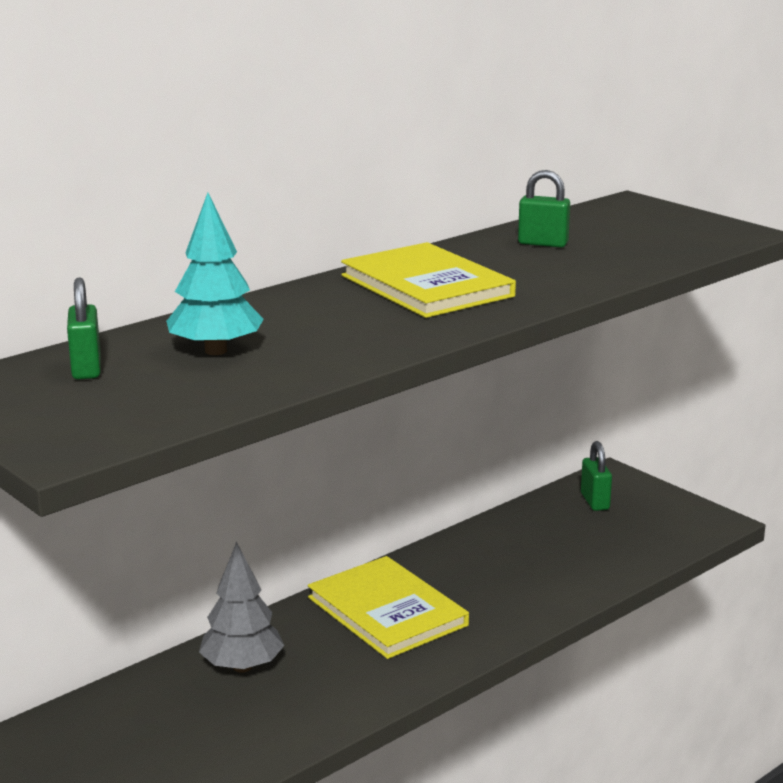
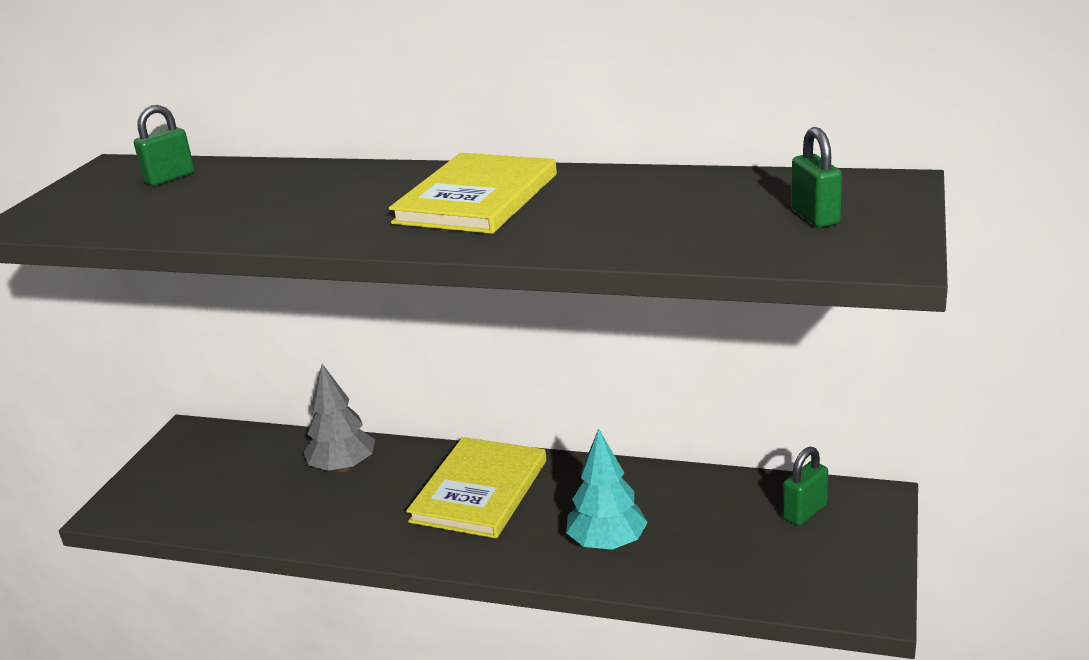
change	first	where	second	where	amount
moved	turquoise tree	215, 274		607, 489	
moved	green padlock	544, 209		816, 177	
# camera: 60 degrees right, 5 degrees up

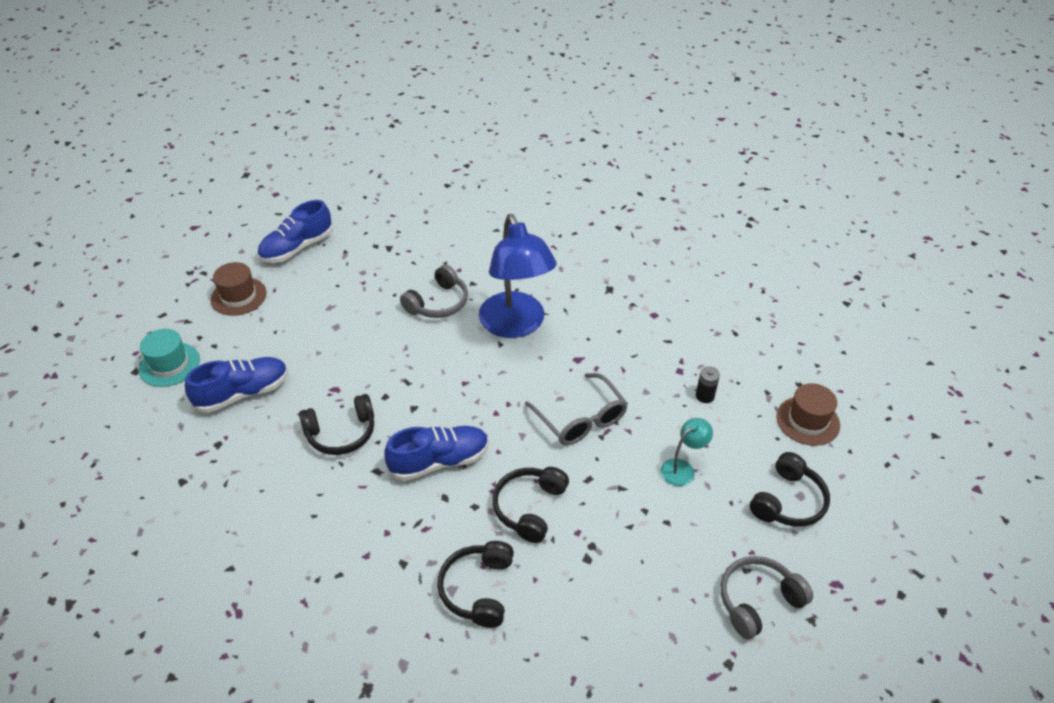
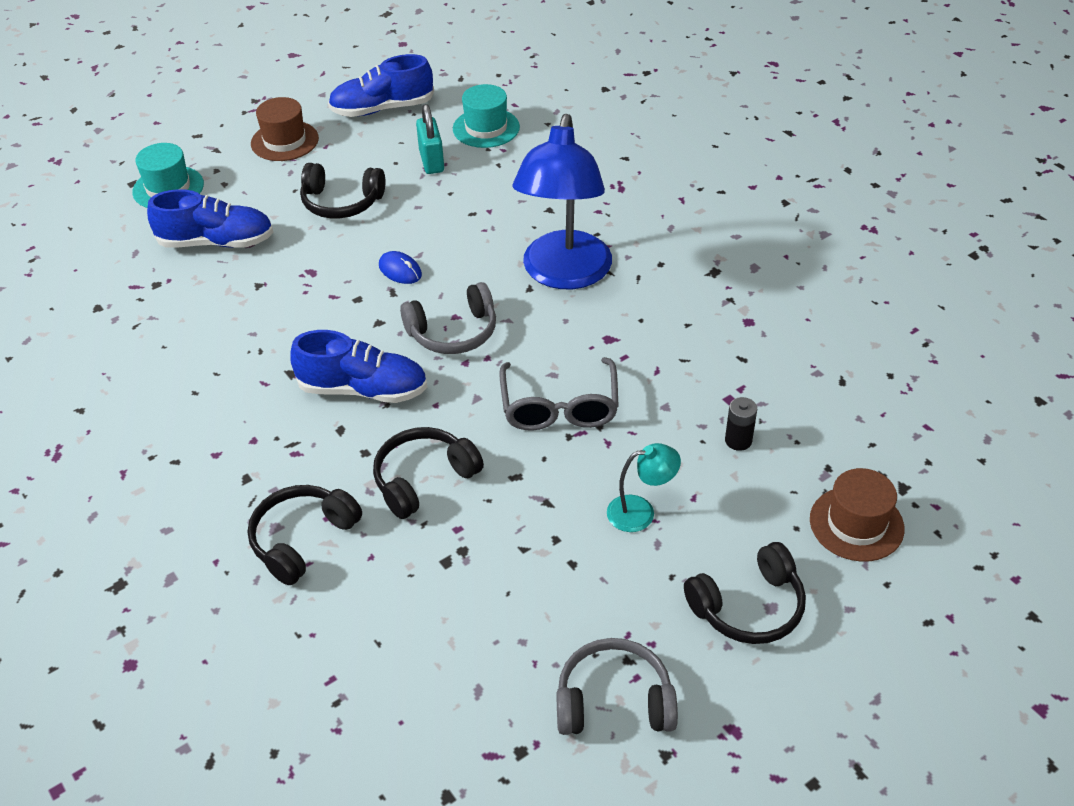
change	first	where	second	where	amount
added			blue mouse	400, 267	
added			turquoise padlock	430, 139	
added			turquoise hat	486, 116	
moved	black headphones	336, 424		342, 190	
moved	grey headphones	434, 291		448, 318	
# camera: 30 degrees right, 0 degrees up

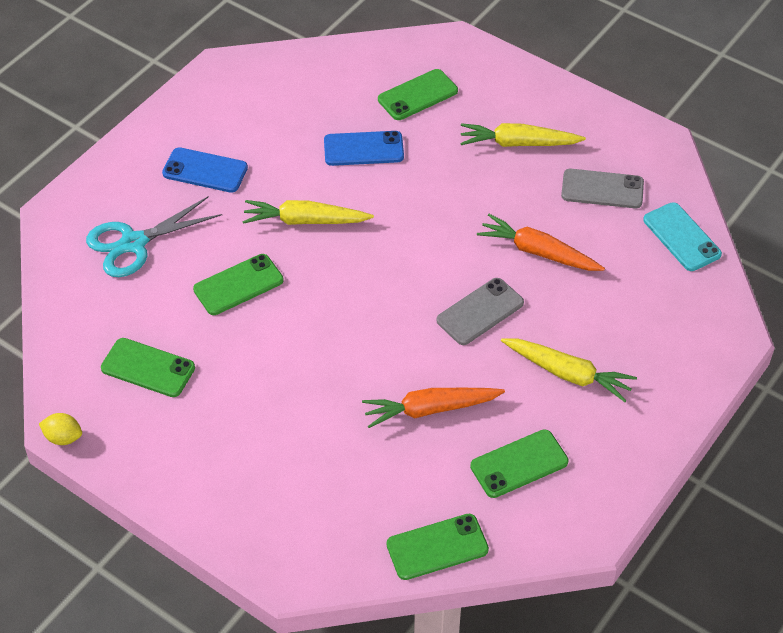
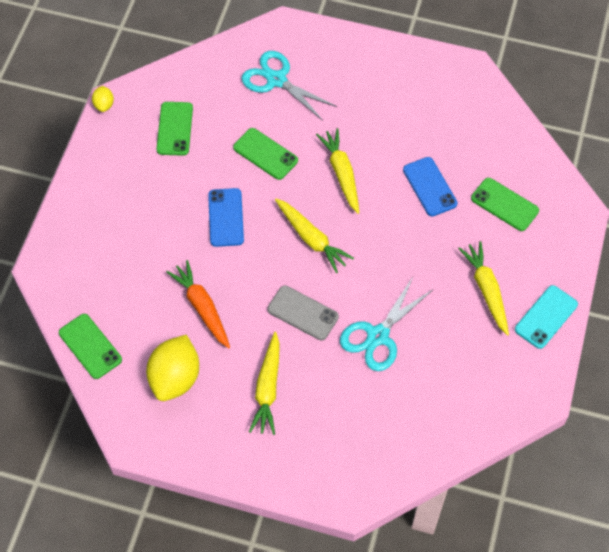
change	first	where	second	where	amount
removed	grey phone	602, 188			
added			yellow carrot	314, 235	
moved	blue phone	205, 170		226, 217	
moved	turquoise phone	682, 236		546, 317	
replaced	green phone	519, 463	yellow lemon	172, 368	
replaced	orange carrot	541, 242	turquoise scissors	386, 324	
# camera: 70 degrees right, 10 degrees up

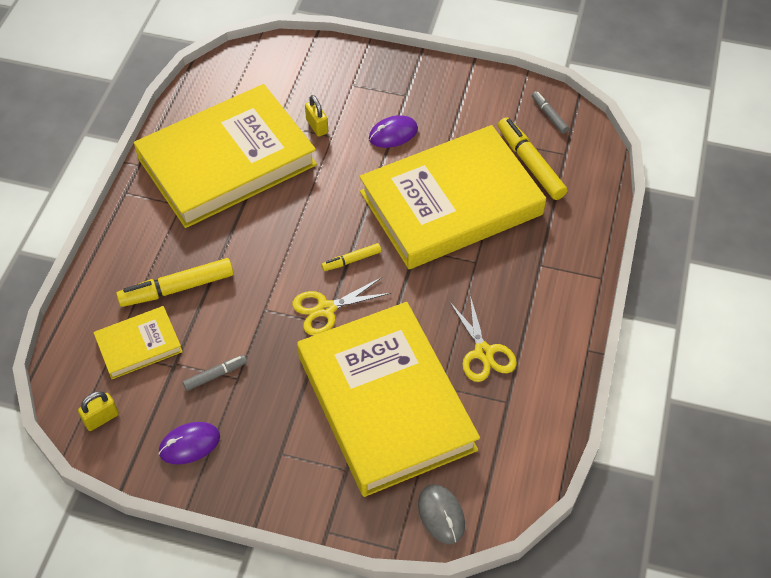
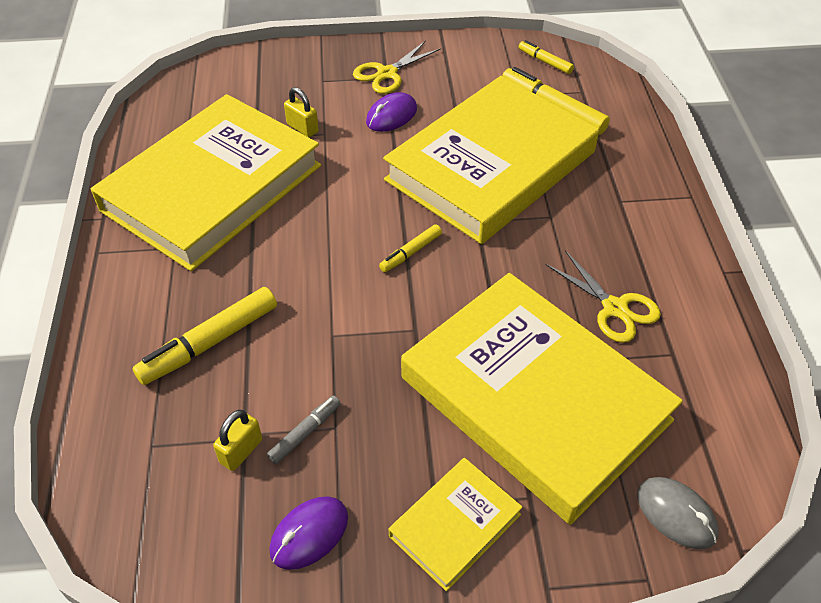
change	first	where	second	where	amount
moved	yellow padlock	98, 411		237, 440	
moved	yellow book	138, 342		456, 524	
moved	yellow scissors	341, 306		397, 67	
recoloured	grey marker	550, 112	yellow marker	546, 57	
# camera: 20 degrees left, 5 degrees down

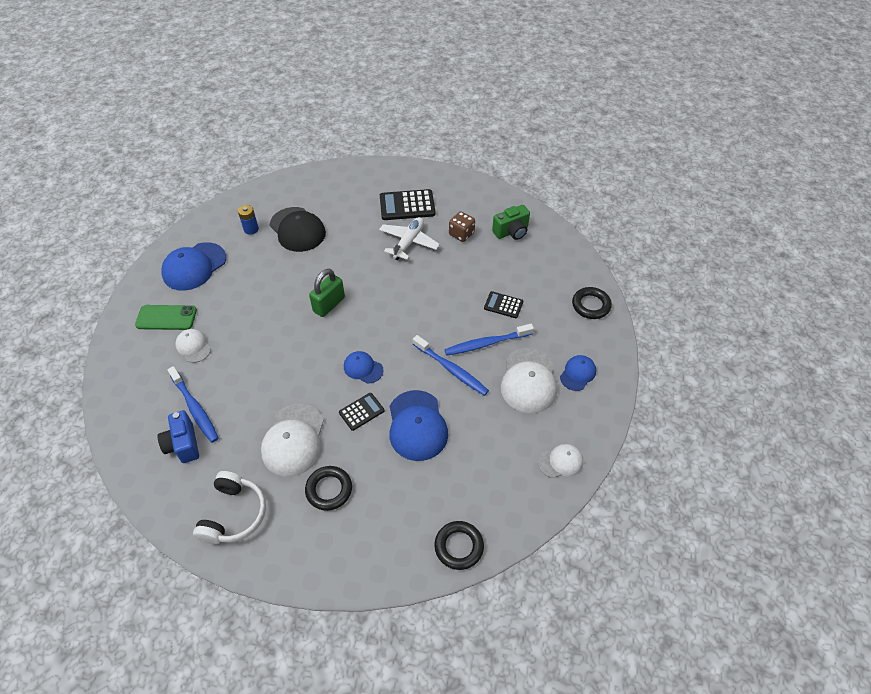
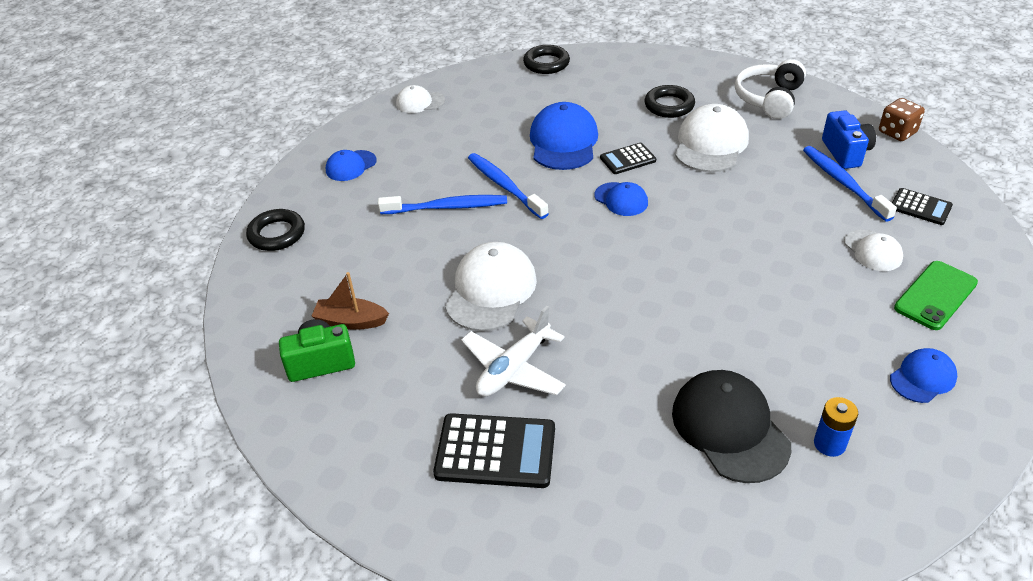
change	first	where	second	where	amount
removed	green padlock	327, 293			
added			brown boat	350, 301	
moved	brown dice	462, 226		902, 119	
moved	black calculator	503, 304		922, 206	
moved	white cap	529, 380		491, 286	
turned	green phone	166, 317		936, 295	60 degrees counterclockwise
resized	blue cap	193, 266		923, 375	x0.56
# camera: 165 degrees left, 10 degrees down

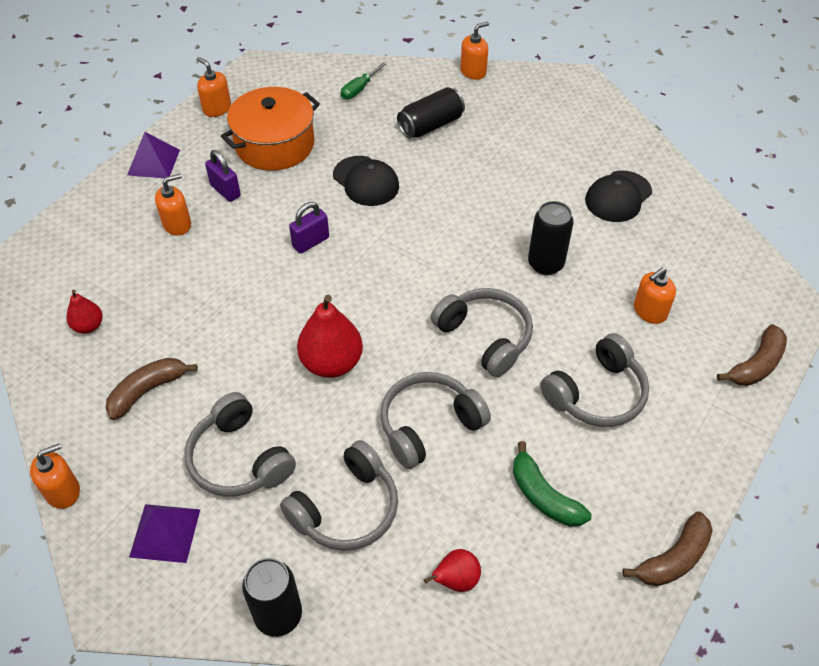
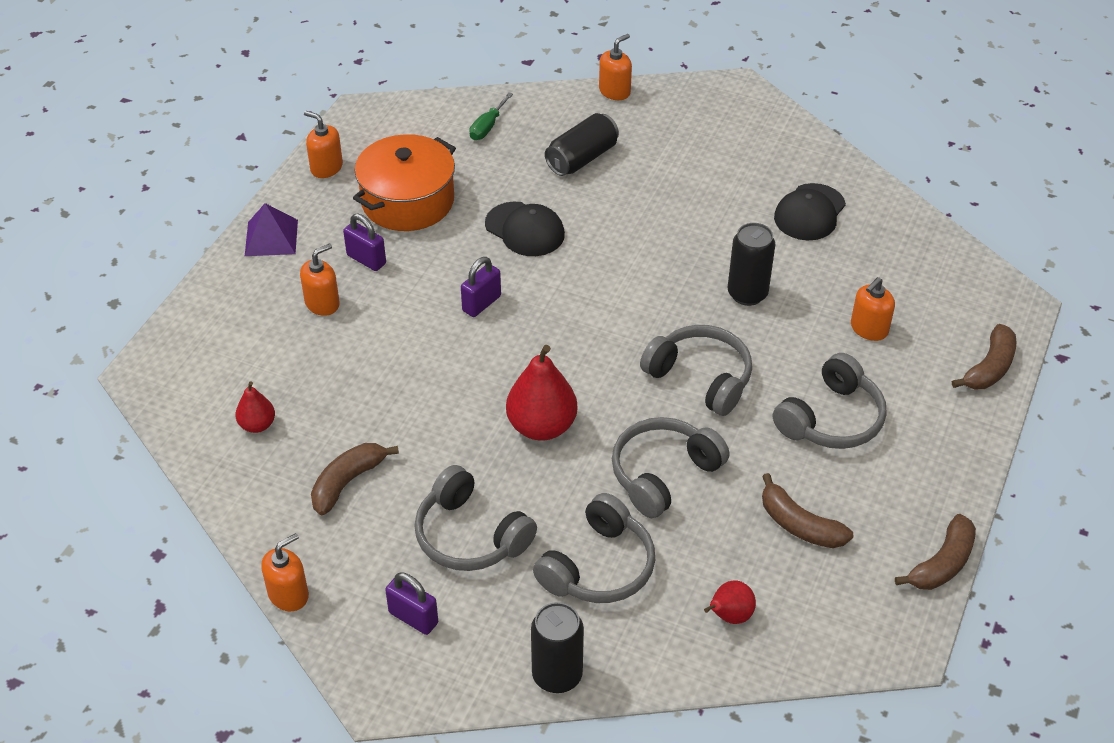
change	first	where	second	where	amount
replaced	purple pyramid	164, 533	purple padlock	411, 603	
recoloured	green banana	552, 484	brown banana	807, 510	
# camera: 10 degrees left, 5 degrees down

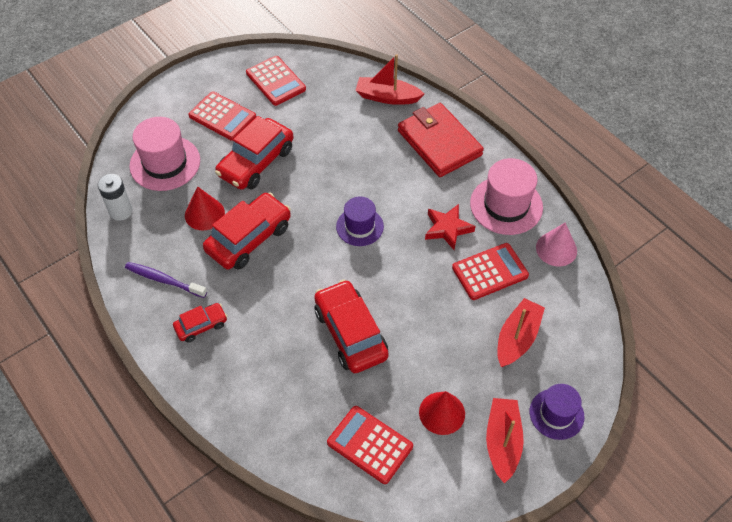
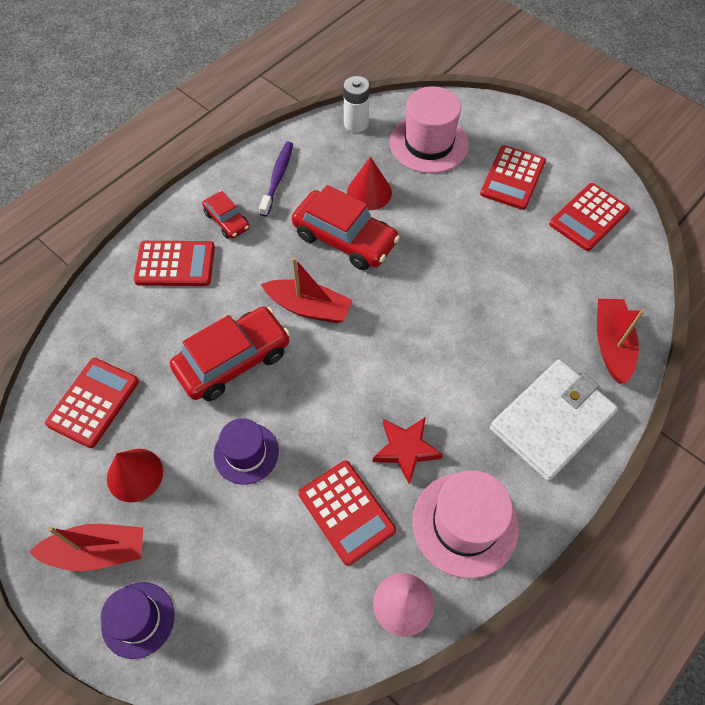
change	first	where	second	where	amount
removed	red car	254, 153			
added			red calculator	174, 263	
moved	purple hat	360, 221		246, 451	
moved	red boat	521, 332		307, 290	
recoloured	red wallet	441, 140	white wallet	554, 420	
# camera: 80 degrees right, 5 degrees up

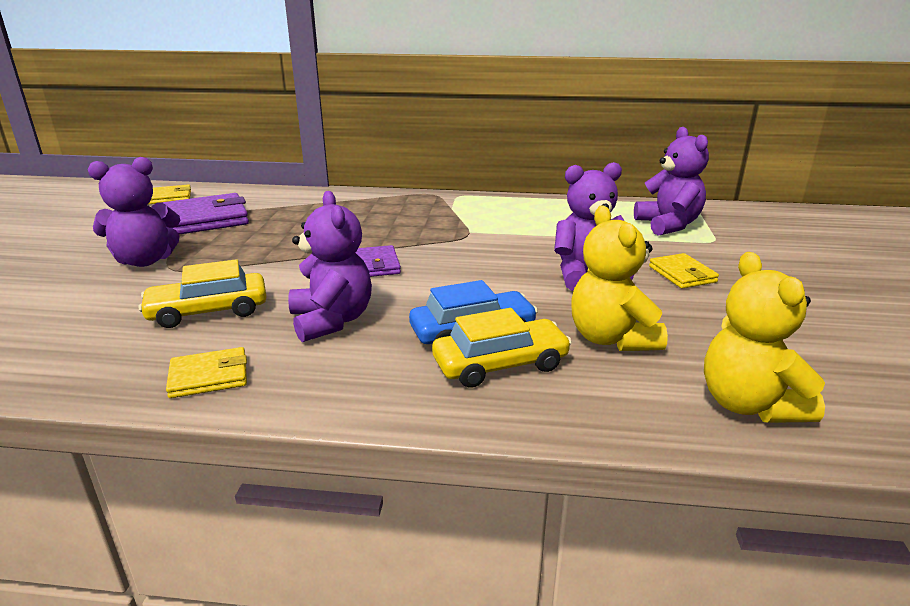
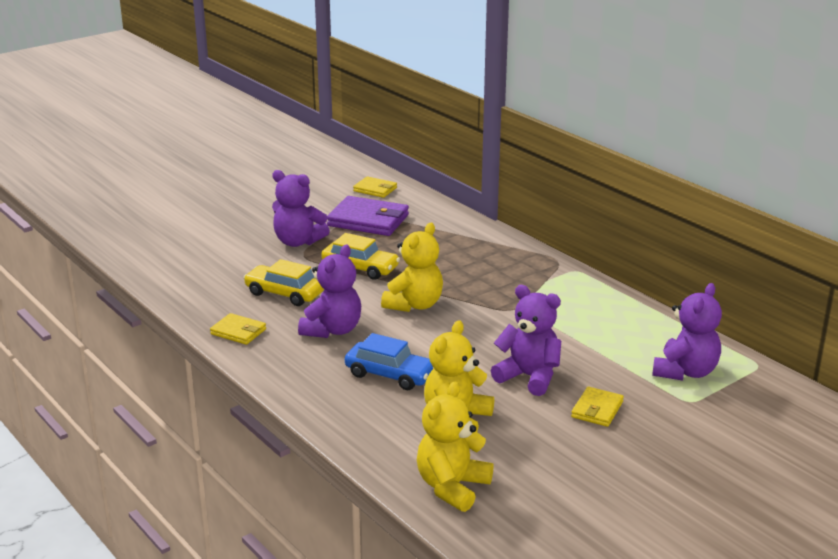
change	first	where	second	where	amount
moved	yellow car	502, 348		360, 256	
replaced	purple wallet	378, 261	yellow teddy bear	412, 267	
# camera: 45 degrees right, 0 degrees up

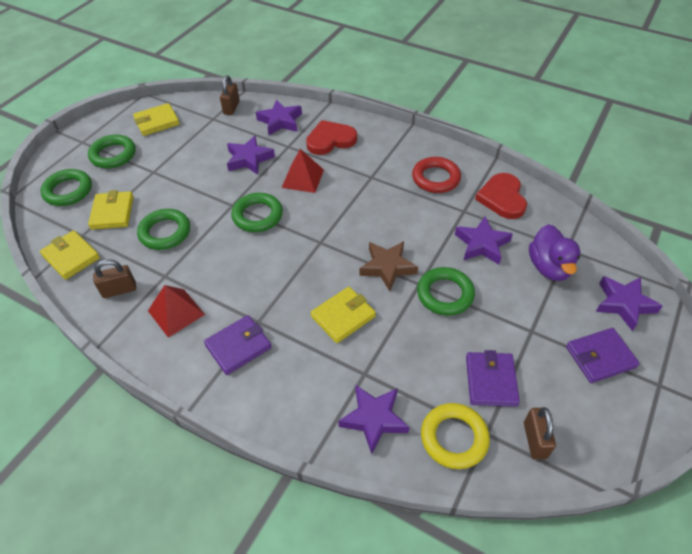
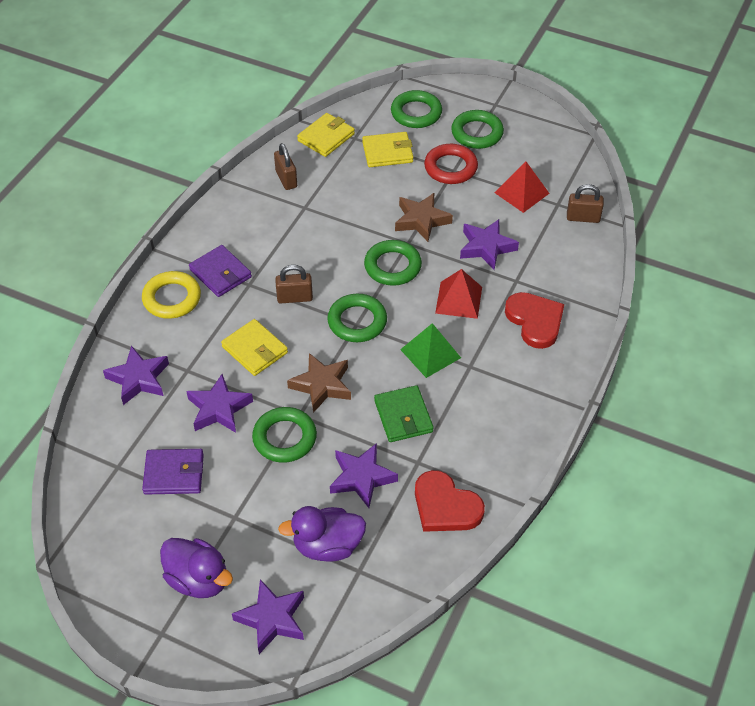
change	first	where	second	where	amount
removed	yellow wallet	156, 119			
added			green wallet	404, 413	
added			brown star	424, 217	
added			green pyramid	430, 350	
moved	green ring	163, 229		357, 318	
moved	red pyramid	176, 311		522, 187	
moved	purple star	279, 117		219, 403	
moved	red ring	436, 175		451, 164	
moved	yellow ring	455, 436		171, 295	
moved	brown padlock	540, 433		294, 284	
replaced	purple wallet	603, 355	purple duck	196, 568	
turned	red heart	501, 196		450, 501	135 degrees counterclockwise
# camera: 85 degrees right, 0 degrees up

